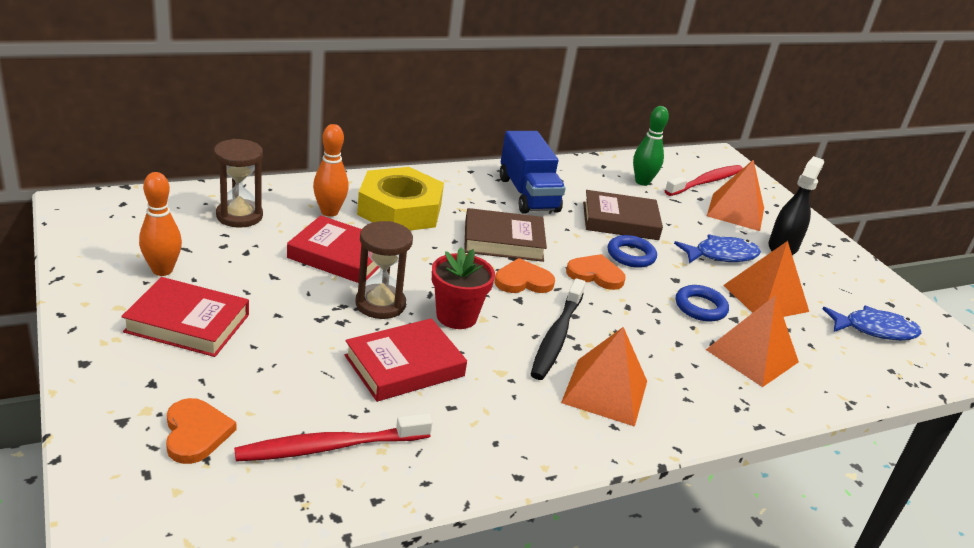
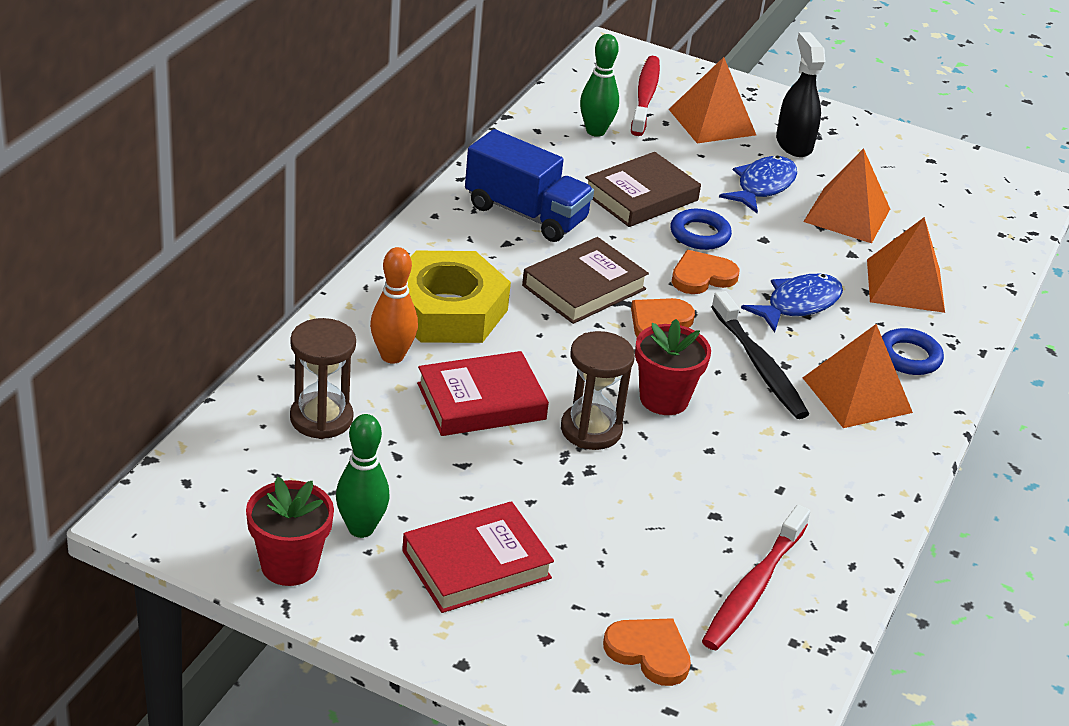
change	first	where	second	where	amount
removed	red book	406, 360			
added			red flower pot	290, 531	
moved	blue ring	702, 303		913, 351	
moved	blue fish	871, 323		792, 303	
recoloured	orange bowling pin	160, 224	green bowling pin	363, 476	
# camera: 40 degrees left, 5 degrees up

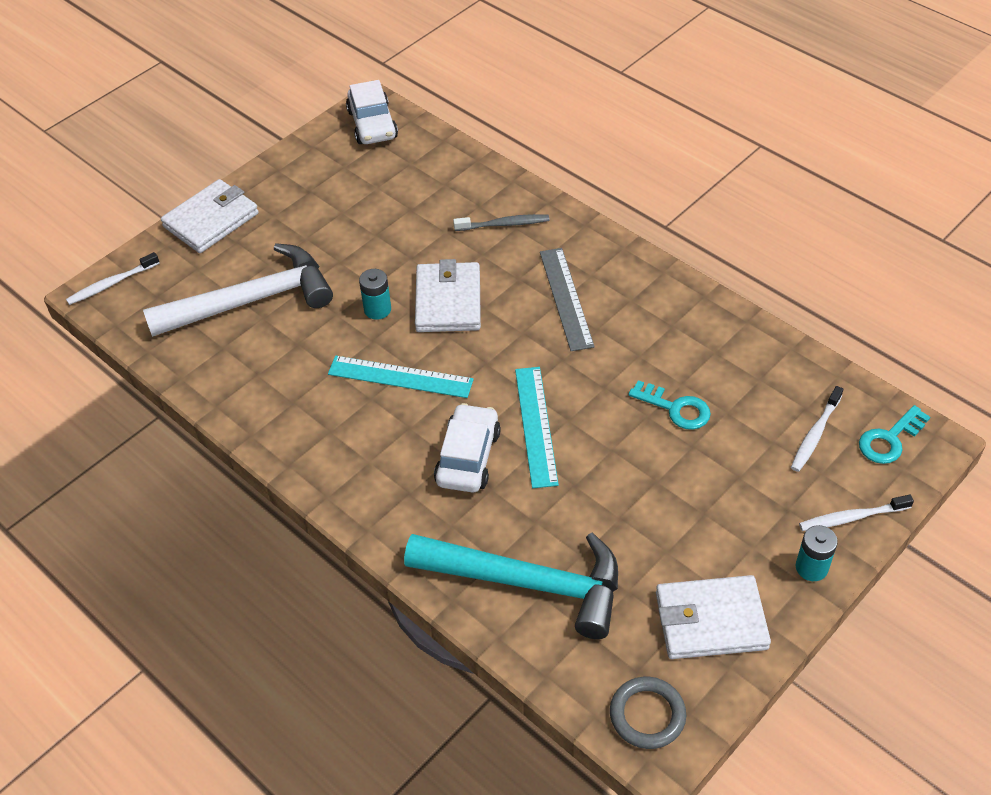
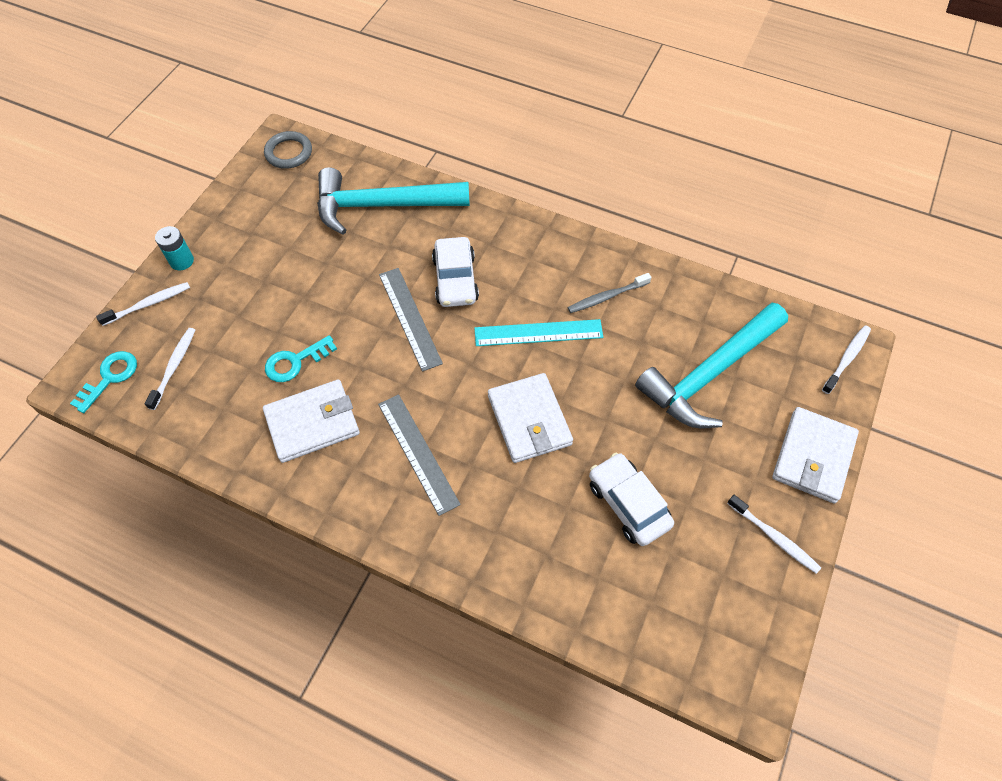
change	first	where	second	where	amount
removed	turquoise battery	375, 294			
added			white toothbrush	774, 534	
moved	white car	372, 112		631, 499	
moved	grey toothbrush	501, 222		609, 293	
moved	white wallet	713, 617		311, 421	
recoloured	white hammer	238, 290	turquoise hammer	711, 365	
recoloured	turquoise ruler	537, 427	grey ruler	411, 320	
turned	turquoise key	669, 405		301, 358	45 degrees counterclockwise
# camera: 160 degrees right, 10 degrees up

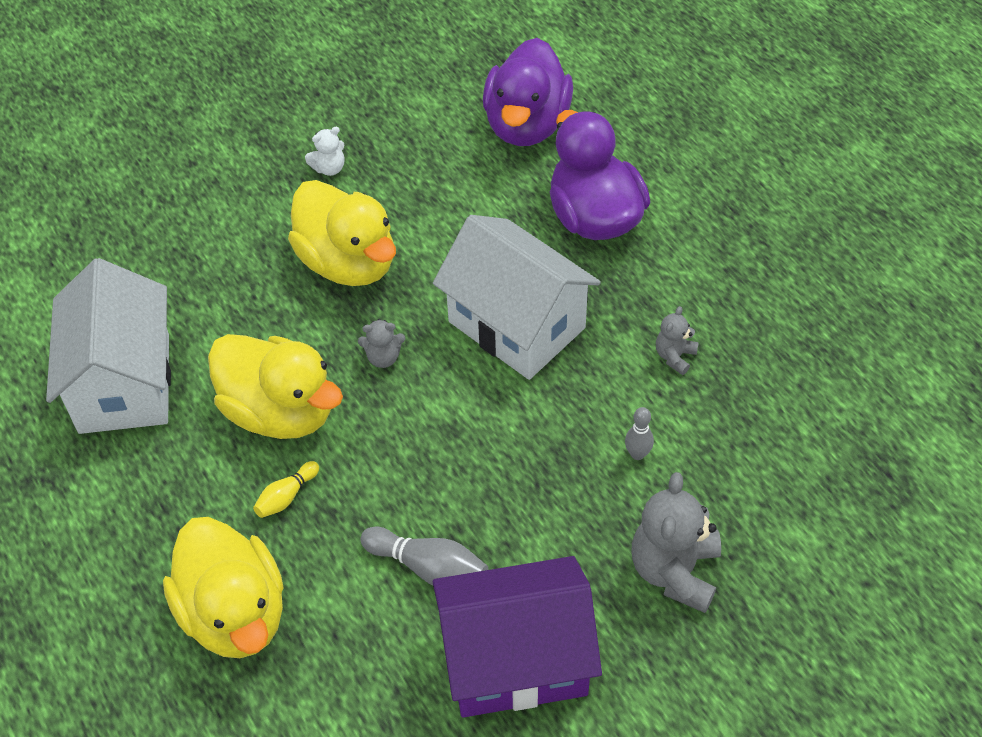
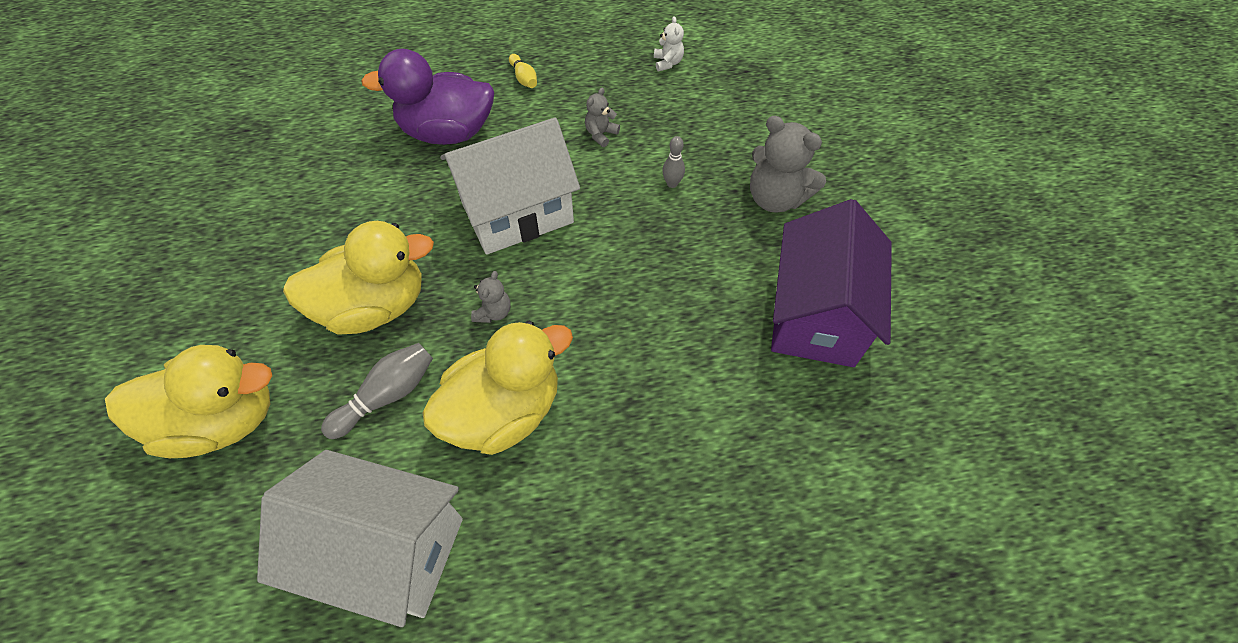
change	first	where	second	where	amount
removed	purple duck	528, 92			
moved	yellow duck	223, 587		188, 401	
moved	yellow bowling pin	286, 489		523, 71	
moved	white teddy bear	325, 151		669, 43	
moved	grey bowling pin	424, 556		377, 391	
turned	grey teddy bear	677, 340		602, 117	75 degrees clockwise
# camera: 70 degrees left, 5 degrees up

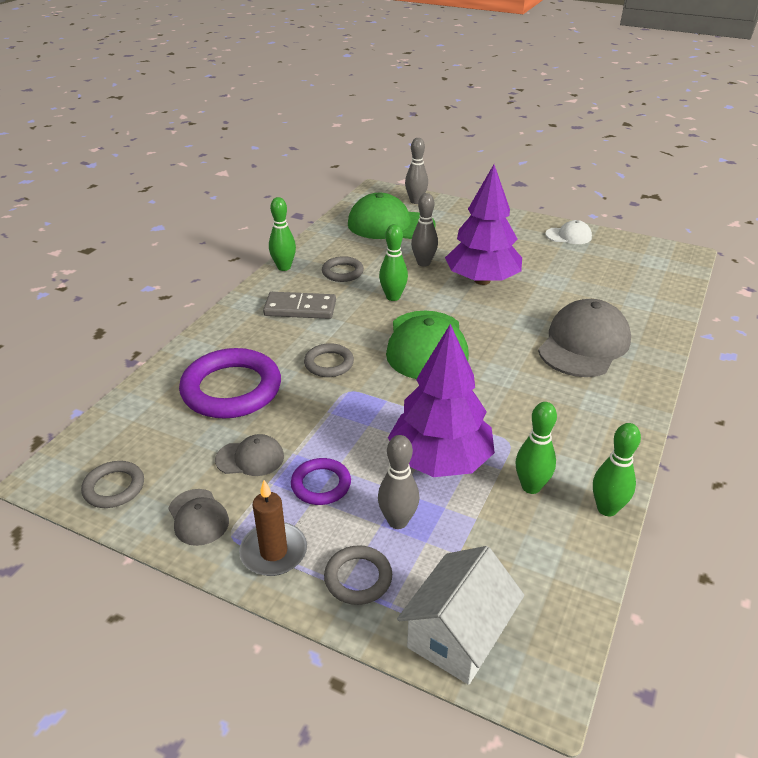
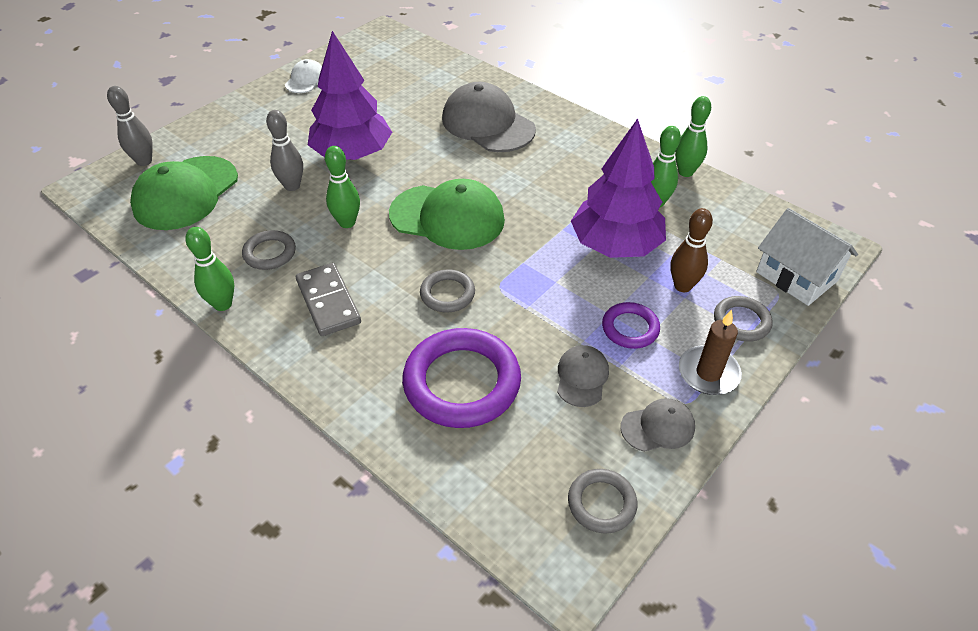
change	first	where	second	where	amount
recoloured	grey bowling pin	398, 482	brown bowling pin	691, 250	
turned	grey domino	299, 305		328, 299	45 degrees counterclockwise
# camera: 75 degrees left, 10 degrees up

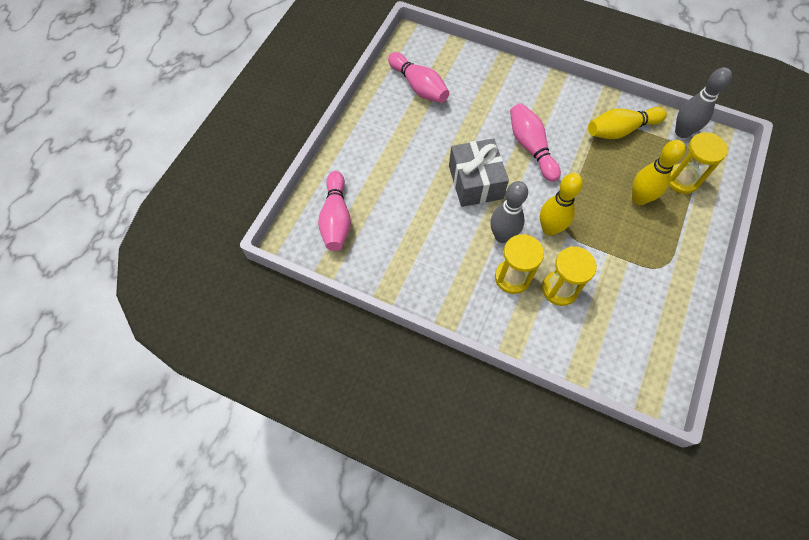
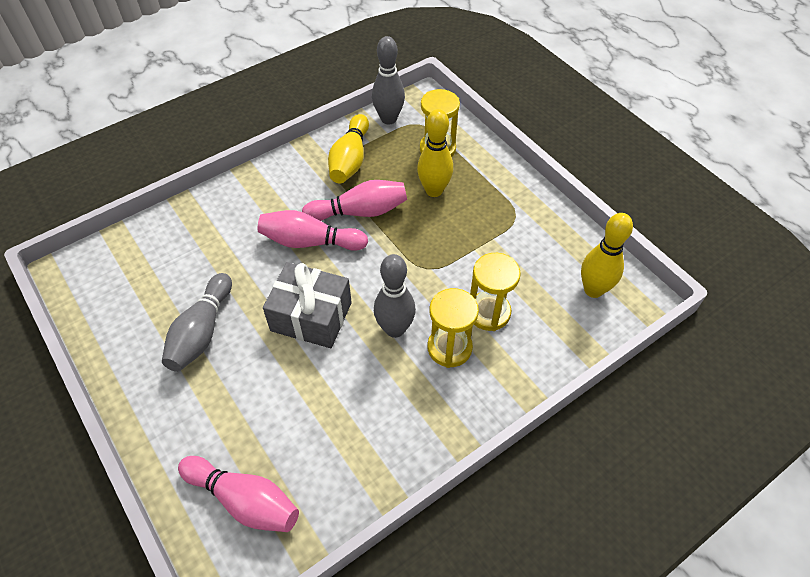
change	first	where	second	where	amount
added			grey bowling pin	197, 322	
moved	pink bowling pin	418, 77		354, 200	
moved	yellow bowling pin	561, 204		607, 255	
# camera: 60 degrees left, 10 degrees down

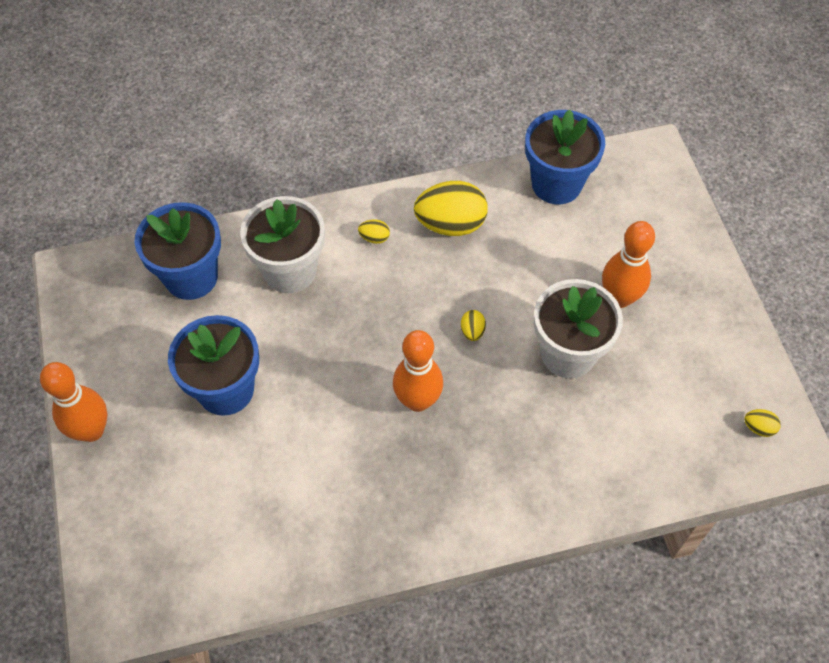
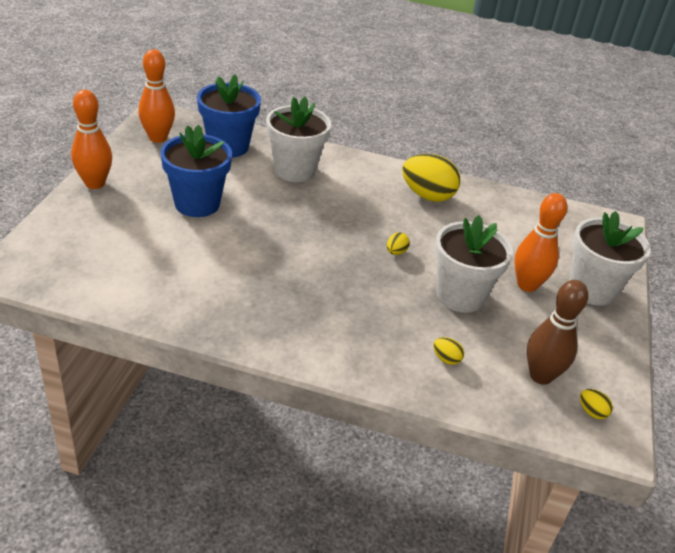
change	first	where	second	where	amount
removed	blue flower pot	565, 156			
added			brown bowling pin	557, 332	
added			white flower pot	610, 258	
moved	yellow egg	374, 231		448, 351	
moved	orange bowling pin	418, 371		156, 96	
# camera: 25 degrees right, 20 degrees down

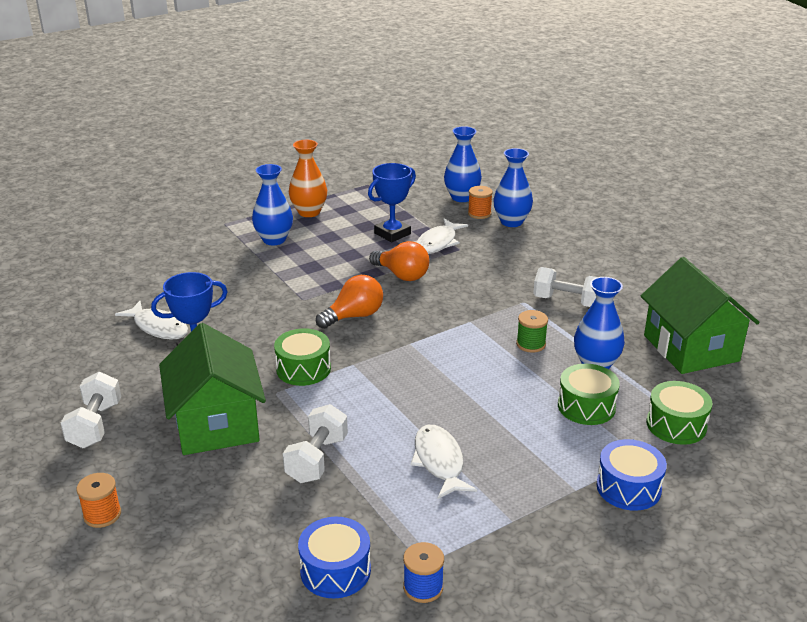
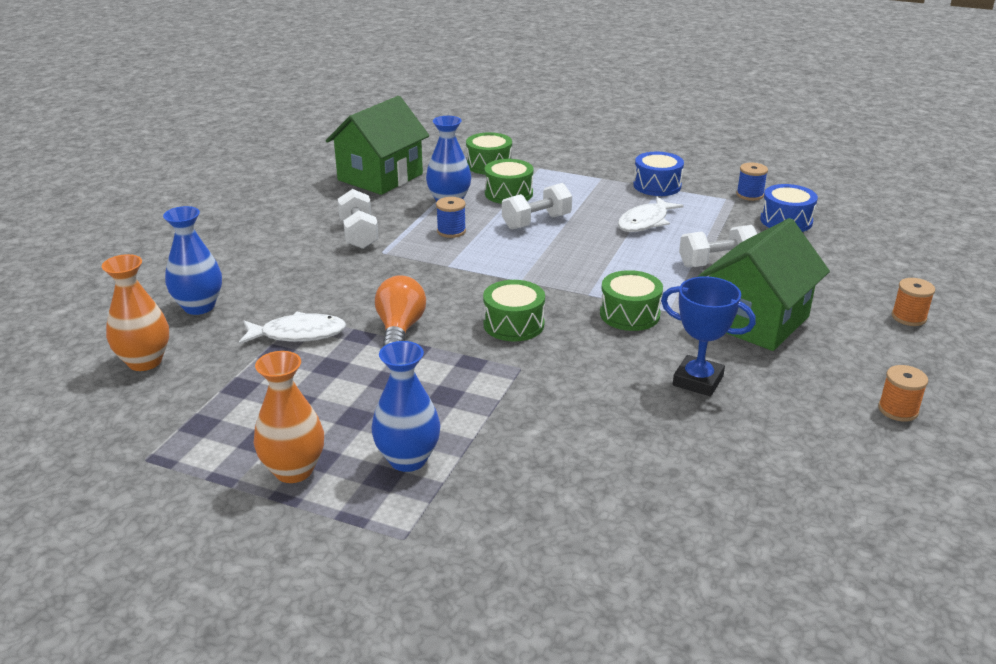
change	first	where	second	where	amount
removed	white fish	151, 320			
removed	blue trophy	392, 202			
moved	white dumbbell	91, 410		537, 206	
moved	orange spool	480, 202		903, 393	
moved	blue drum	631, 475		658, 174	
replaced	orange light bulb	349, 302	green drum	514, 310	
recoloured	blue vase	463, 164	orange vase	135, 312	
recoloured	green spool	532, 331	blue spool	451, 217	
# camera: 125 degrees left, 0 degrees up

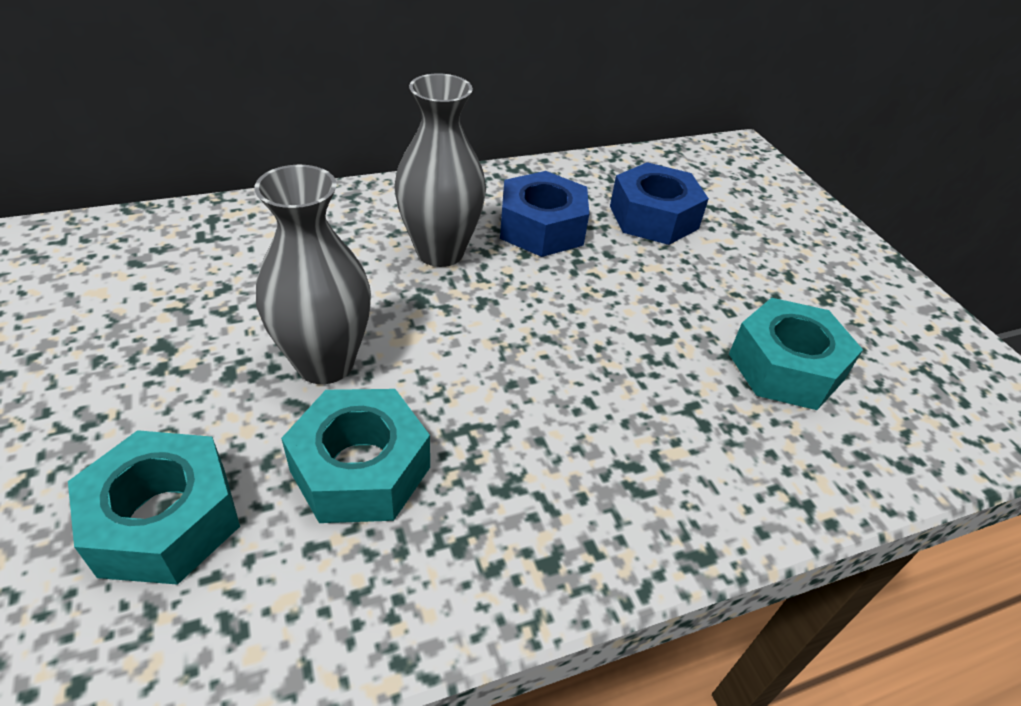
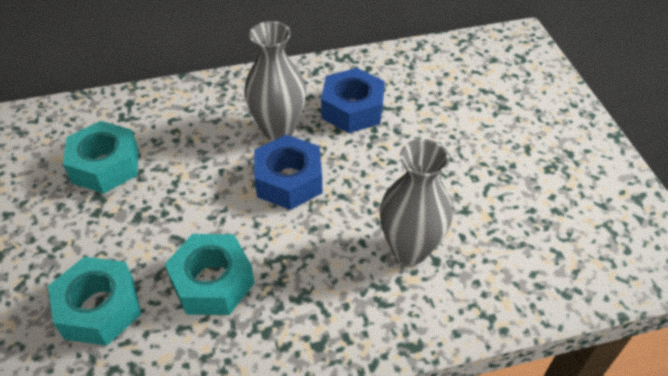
change	first	where	second	where	amount
moved	grey vase	313, 274		416, 202	
moved	blue nut	659, 203		288, 172	
moved	turquoise nut	796, 354		100, 157	
# camera: 10 degrees right, 5 degrees up

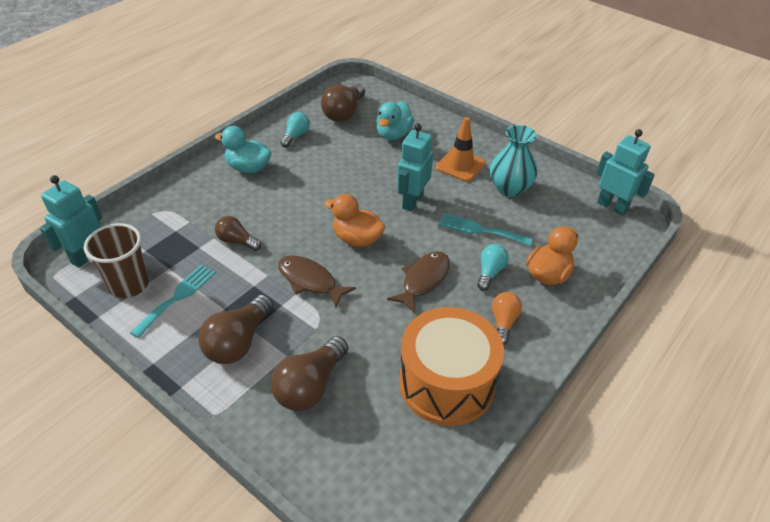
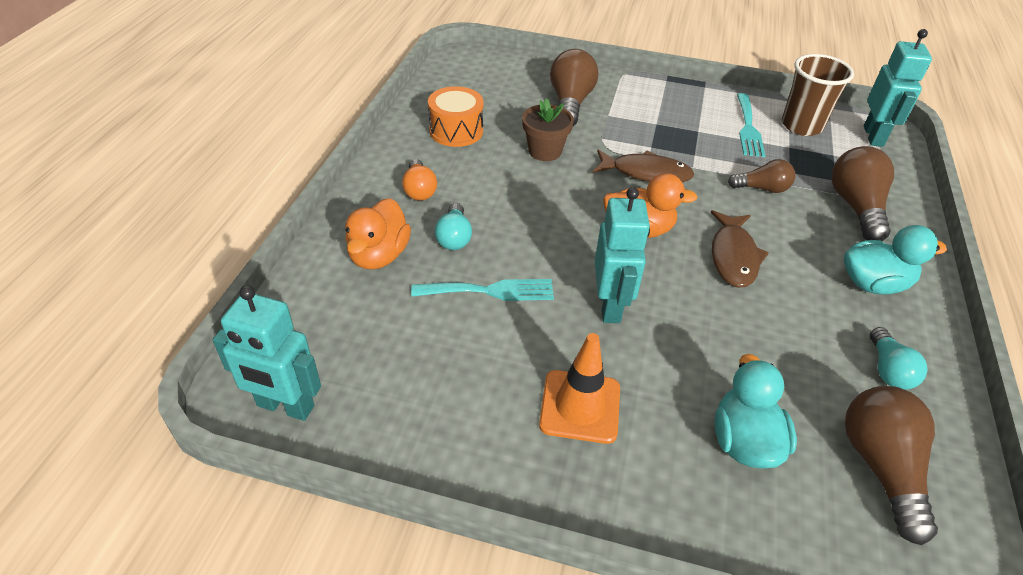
change	first	where	second	where	amount
removed	turquoise vase	513, 161			
added			brown flower pot	548, 129	
moved	brown light bulb	236, 329		862, 193	
moved	brown fish	418, 282		740, 249	
resized	orange drum	451, 366		456, 116	x0.58
# camera: 155 degrees right, 0 degrees up

